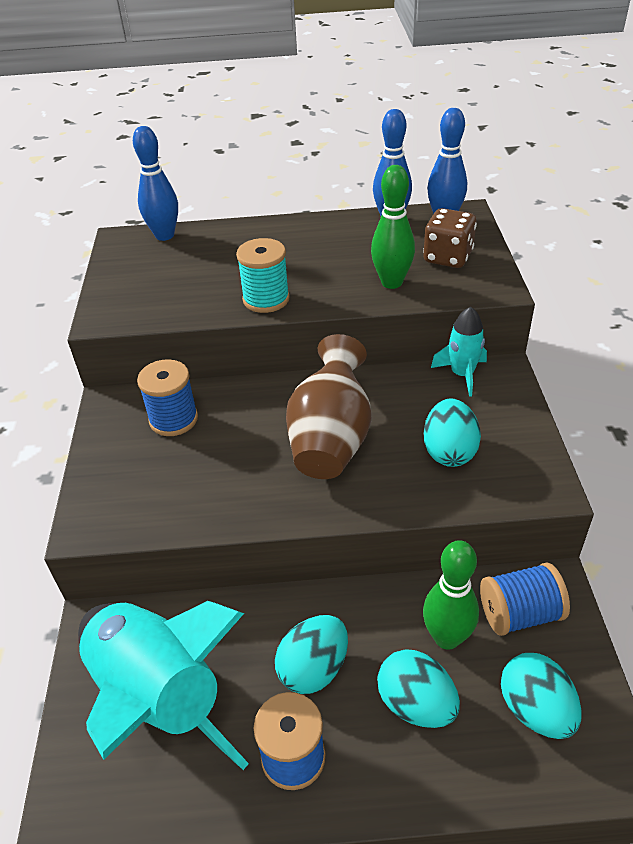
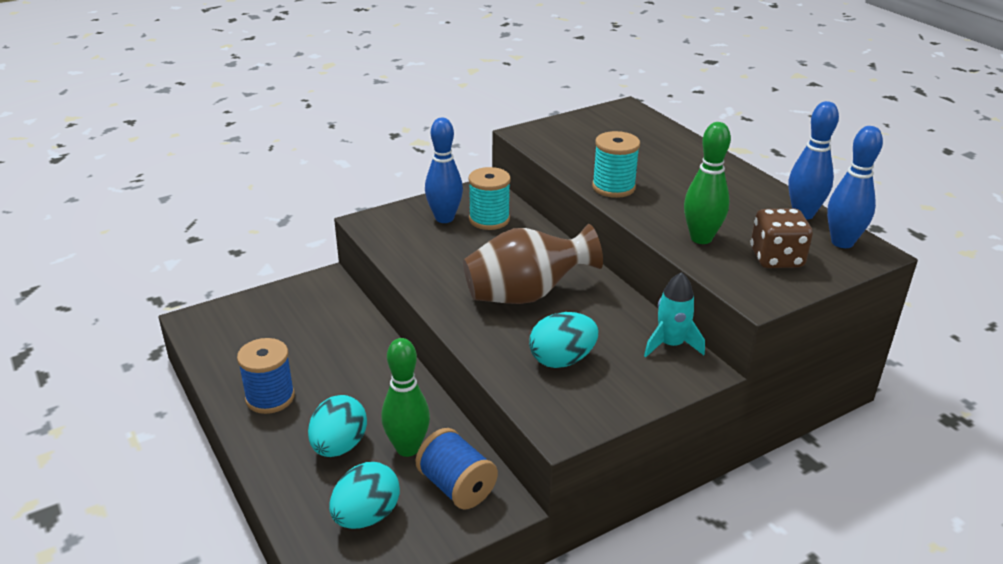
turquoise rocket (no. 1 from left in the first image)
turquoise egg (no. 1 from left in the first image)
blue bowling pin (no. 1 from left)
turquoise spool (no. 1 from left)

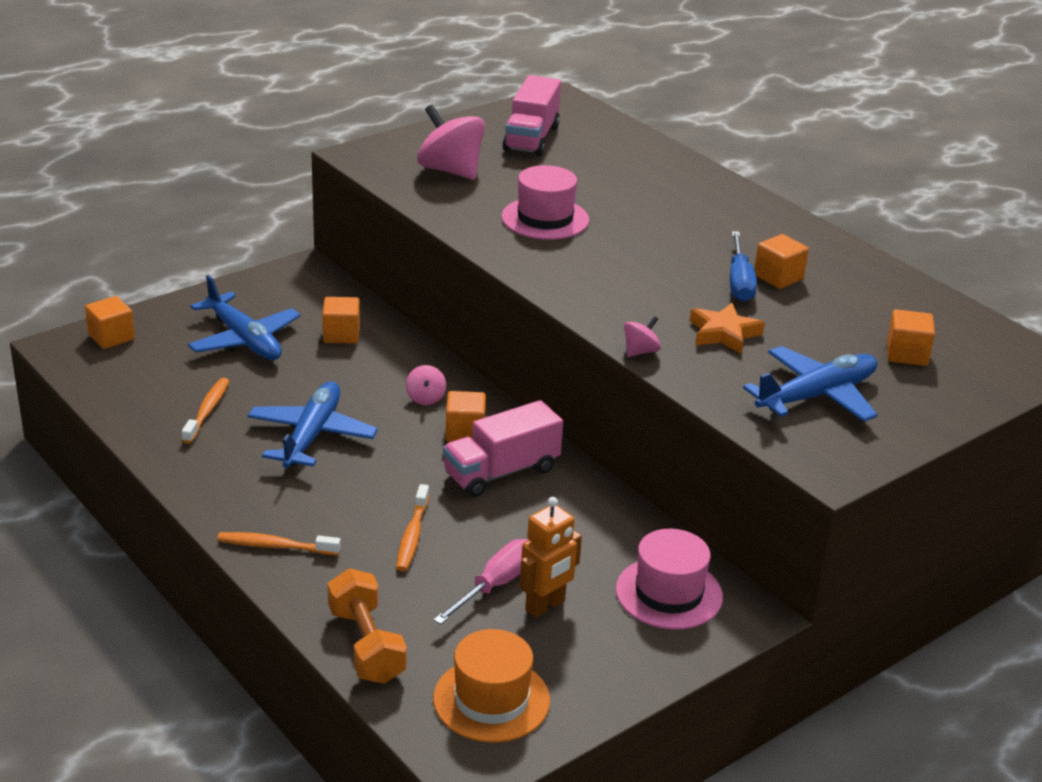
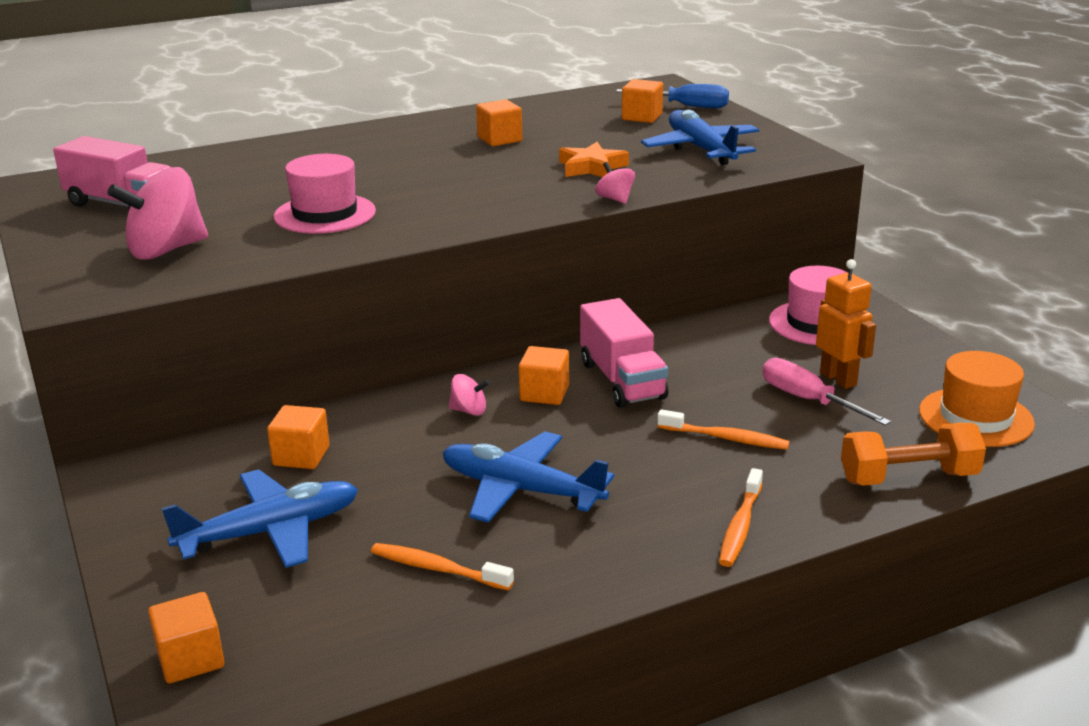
blue screwdriver

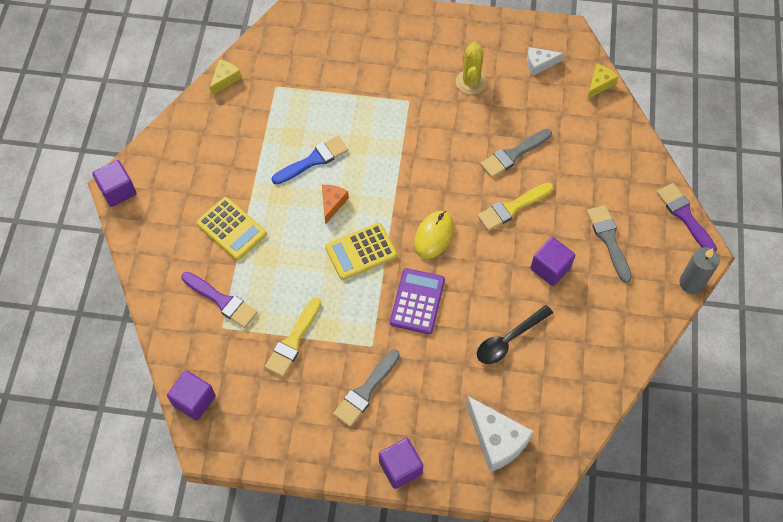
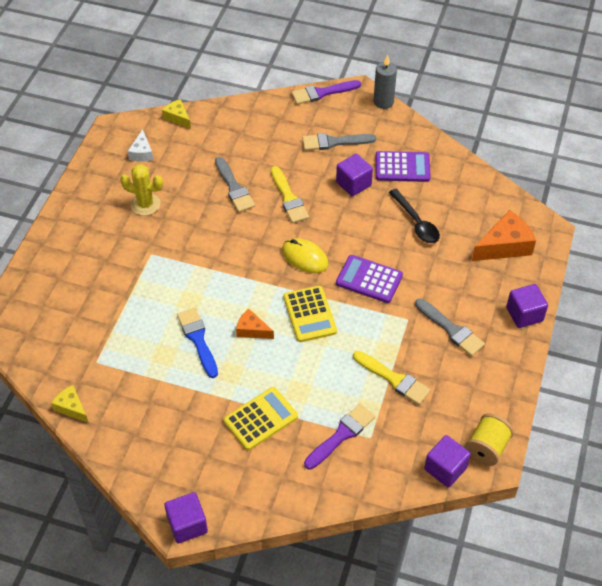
purple calculator (no. 2 from left)
yellow spool
orange cheese (no. 2 from left)

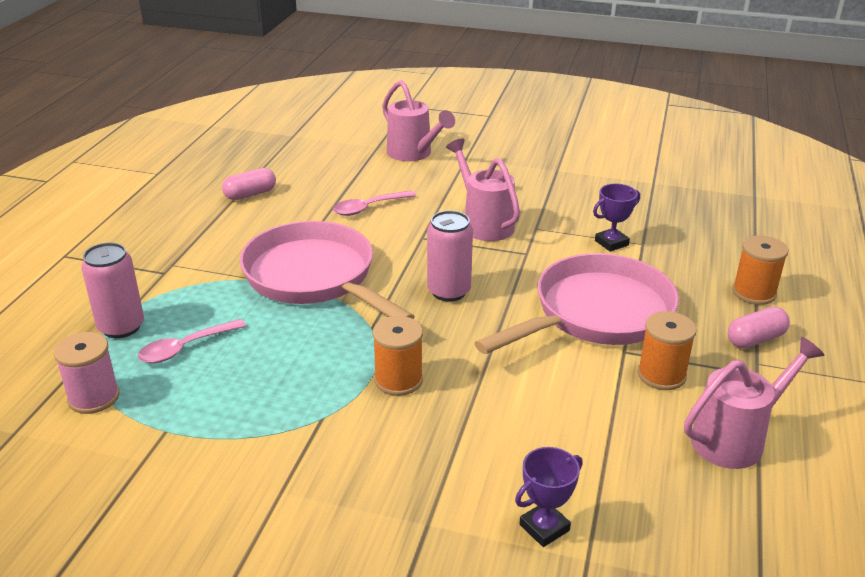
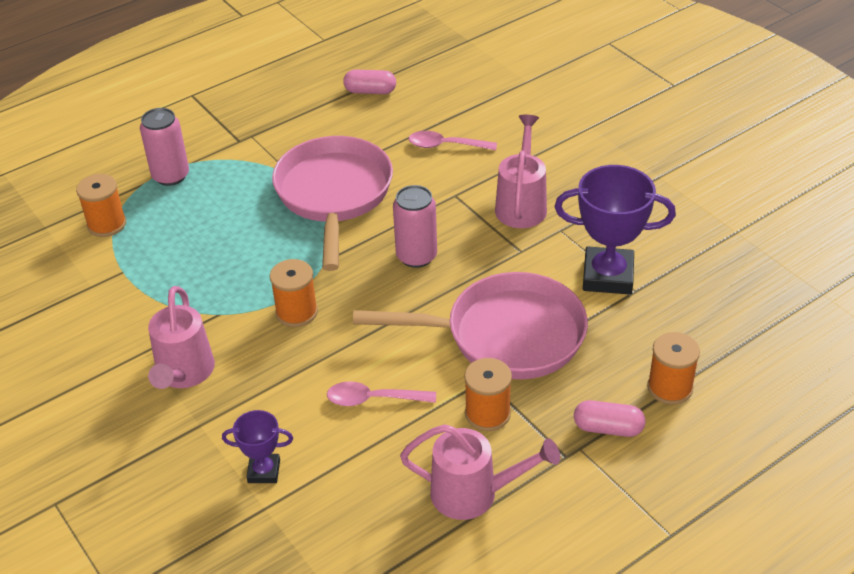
pink spoon (no. 1 from left)
pink watering can (no. 1 from left)
orange spool (no. 1 from left)
purple trophy (no. 2 from left)

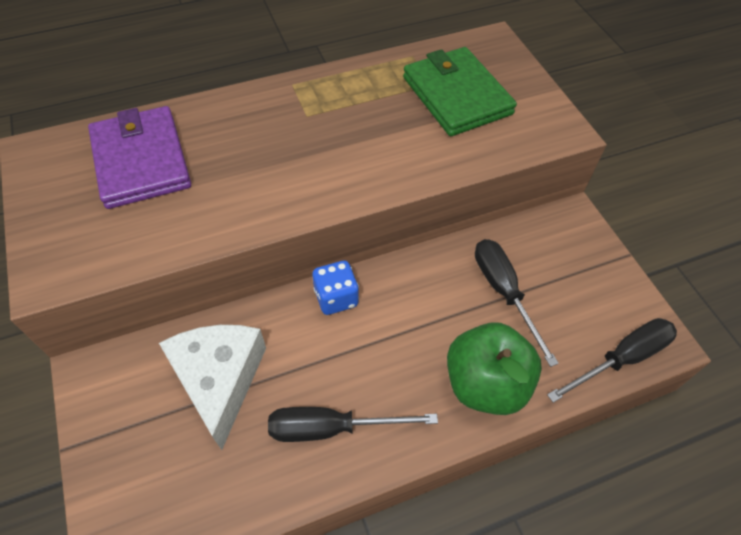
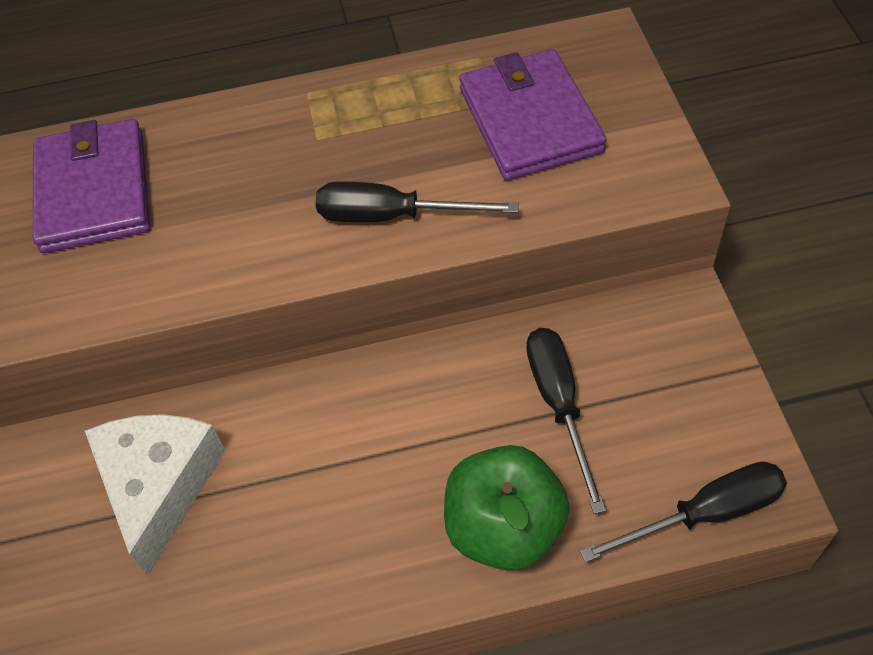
blue dice
black screwdriver (no. 1 from left)
purple wallet (no. 2 from left)

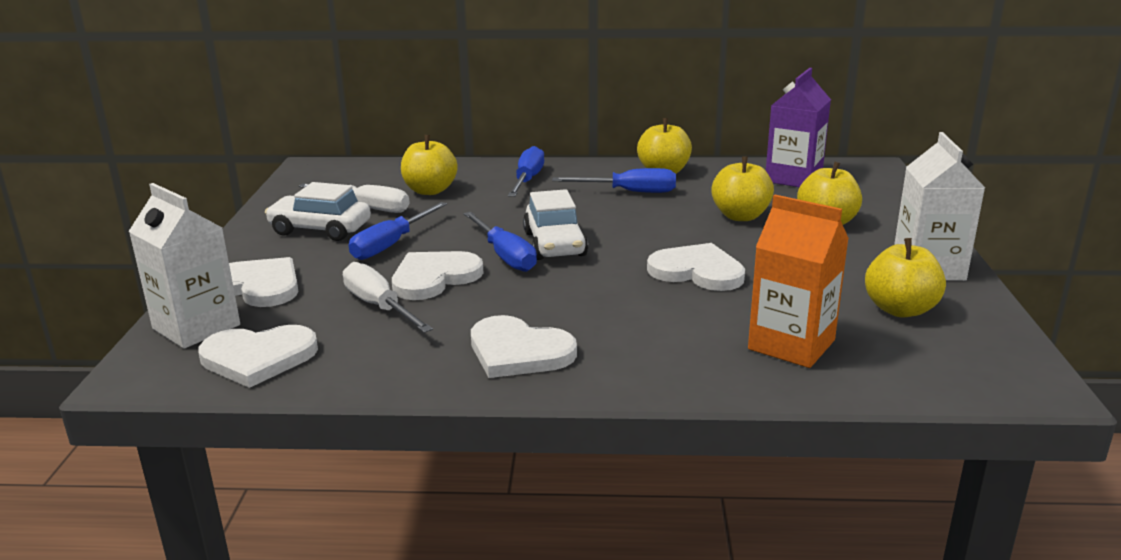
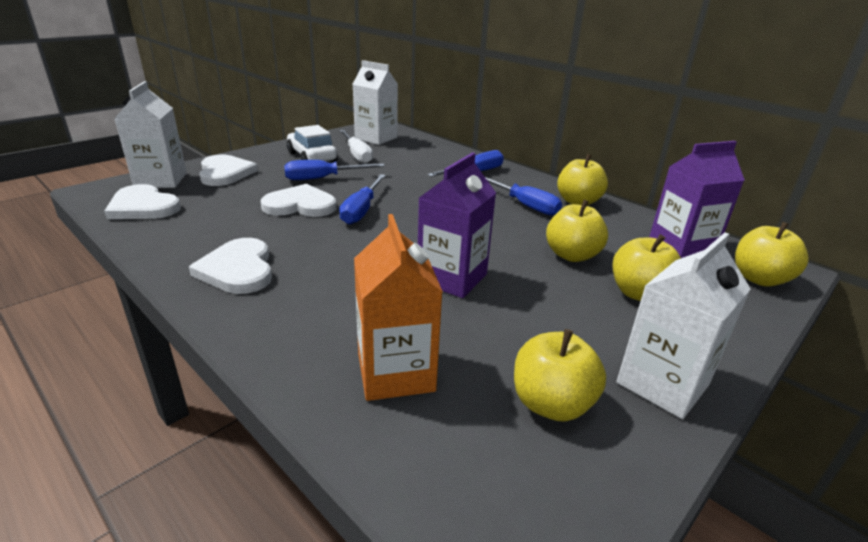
white screwdriver (no. 2 from left in the first image)
white car (no. 2 from left in the first image)
white carton (no. 2 from left)
yellow apple (no. 5 from left)
purple carton (no. 1 from left)

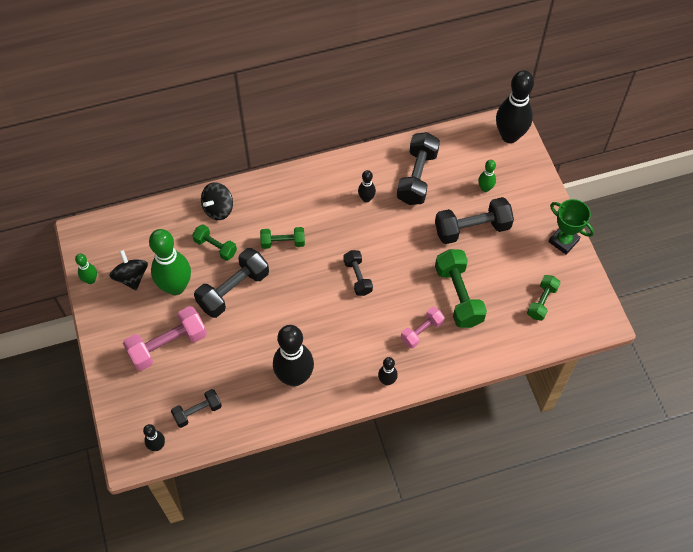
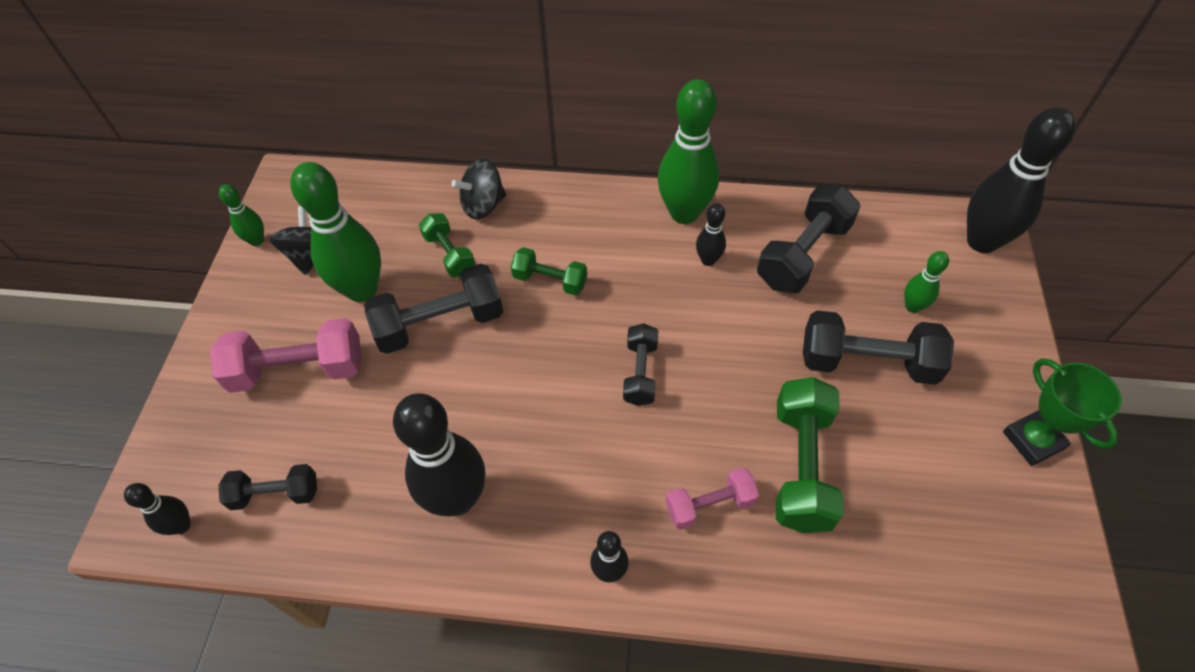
green dumbbell (no. 4 from left in the first image)
green bowling pin (no. 3 from left)

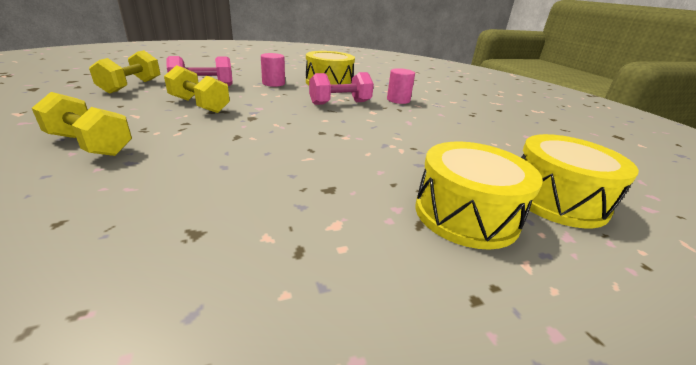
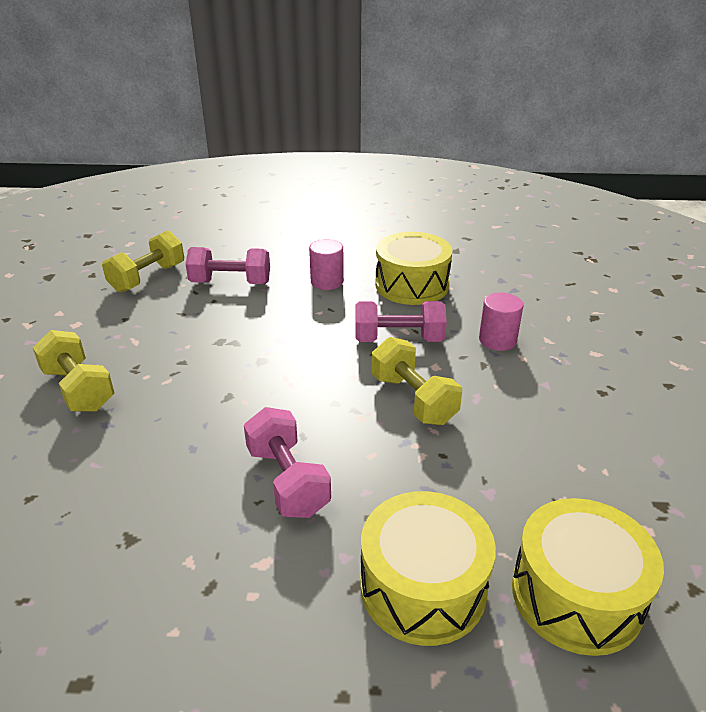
pink dumbbell (no. 2 from left)
yellow dumbbell (no. 3 from left)

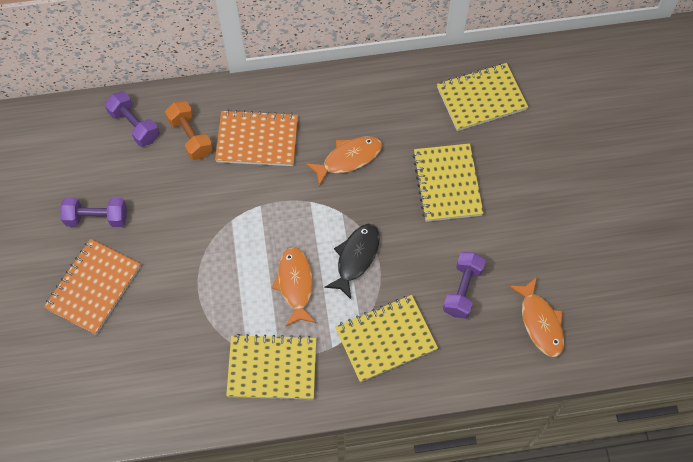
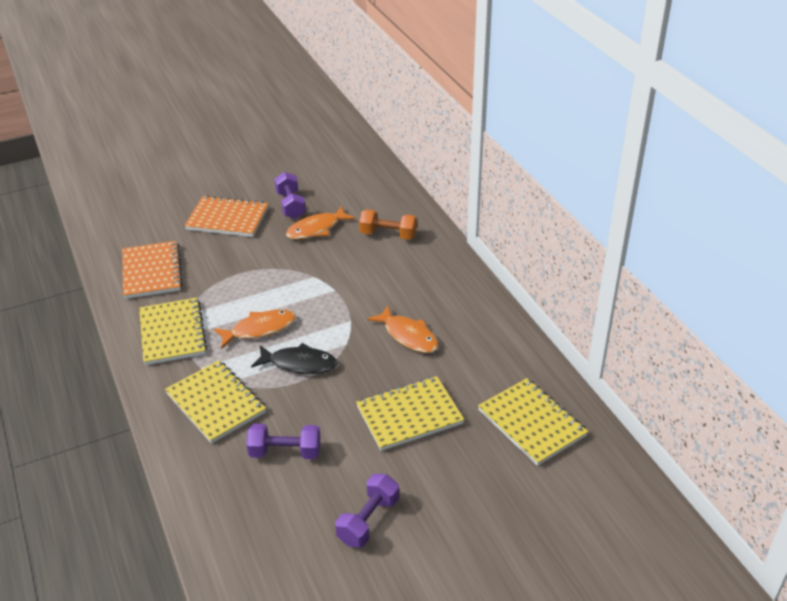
purple dumbbell (no. 3 from left)
orange notebook (no. 1 from left)
orange fish (no. 2 from left)
orange dumbbell

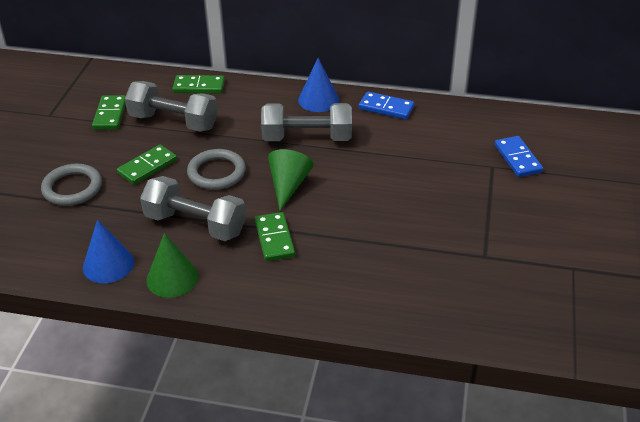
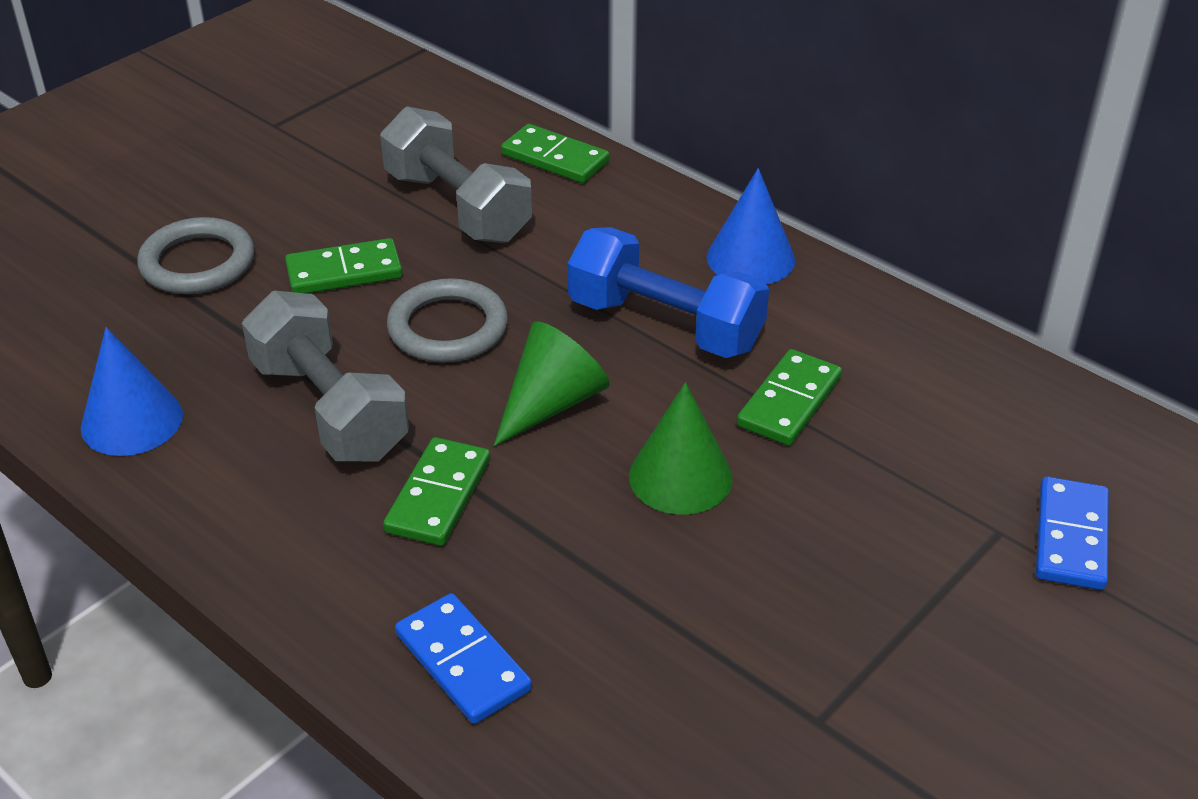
green domino (no. 4 from left)
green cone (no. 2 from left)
blue domino (no. 1 from left)
blue dumbbell

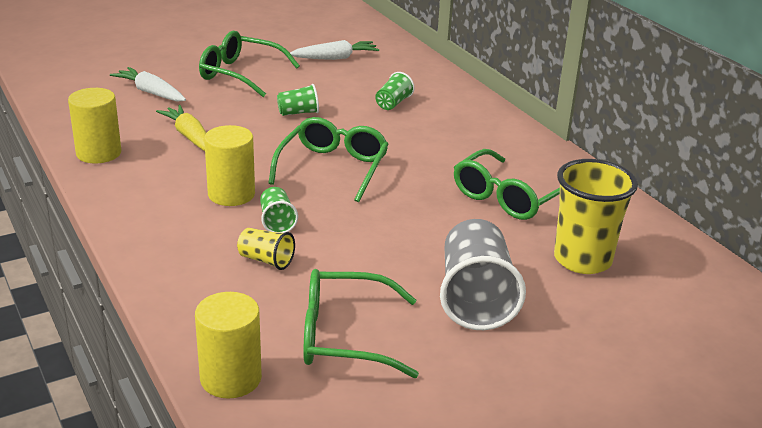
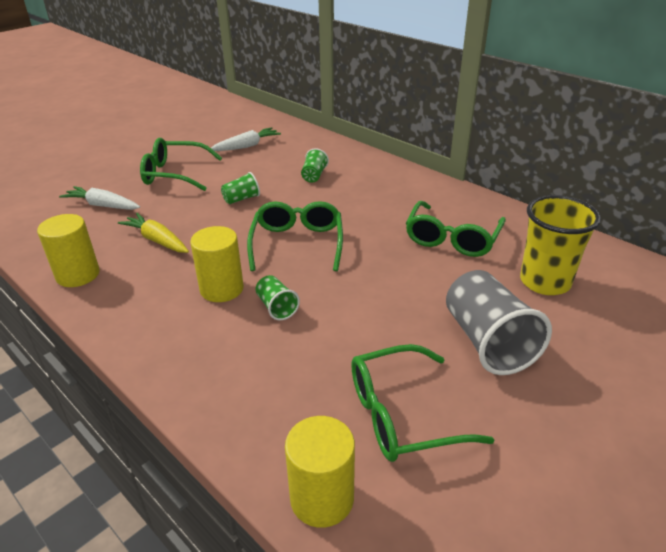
yellow cup (no. 1 from left in the first image)

